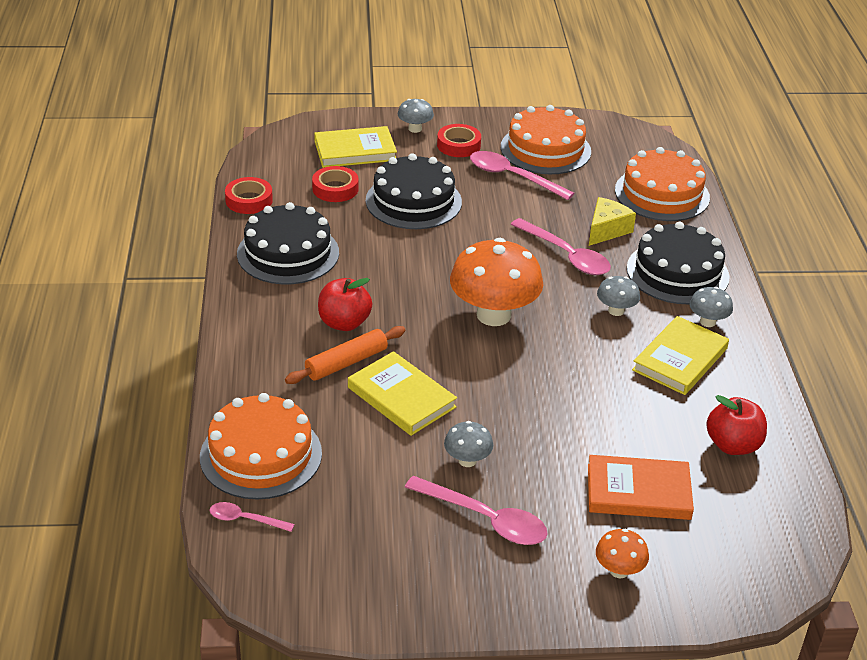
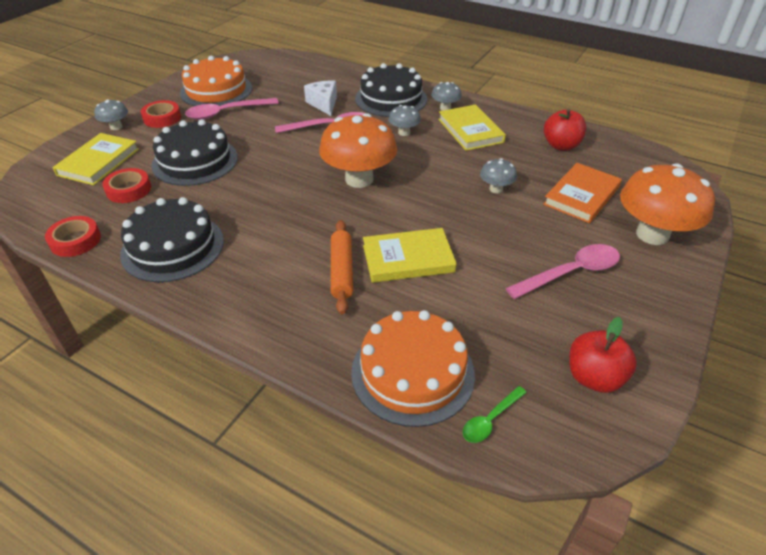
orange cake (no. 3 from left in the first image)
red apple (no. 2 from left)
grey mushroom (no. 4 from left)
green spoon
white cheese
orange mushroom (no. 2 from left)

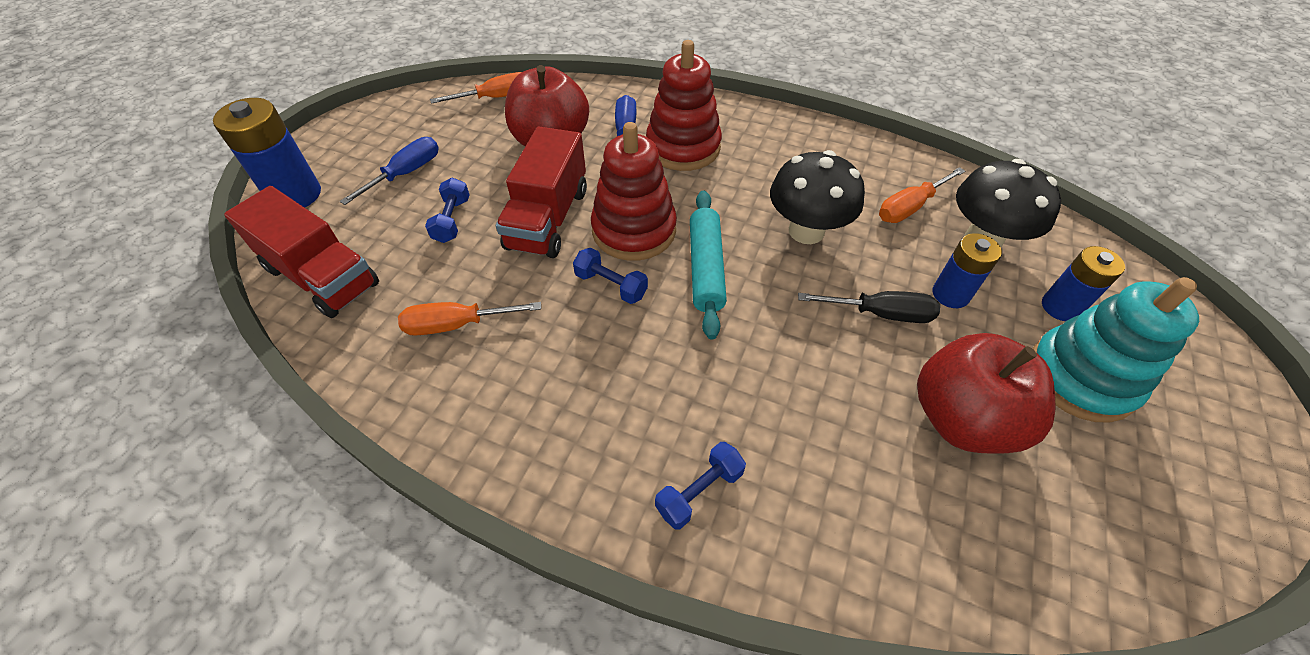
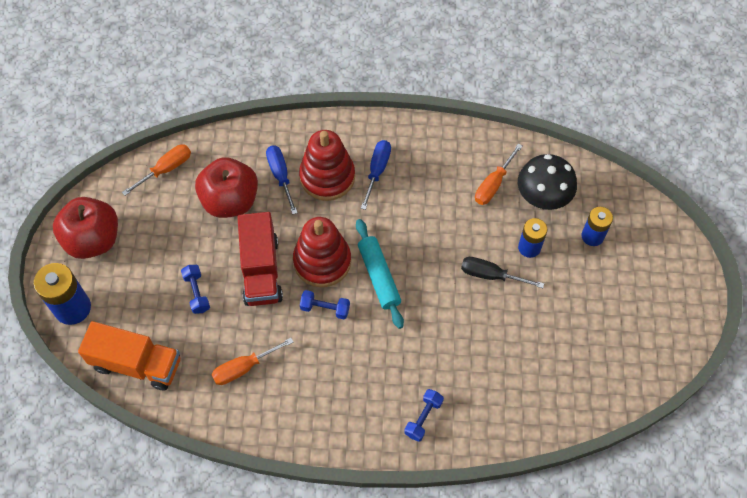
black mushroom (no. 1 from left in the first image)
turquoise stacking toy
blue screwdriver (no. 2 from left)
red apple (no. 1 from left)
orange truck
black screwdriver

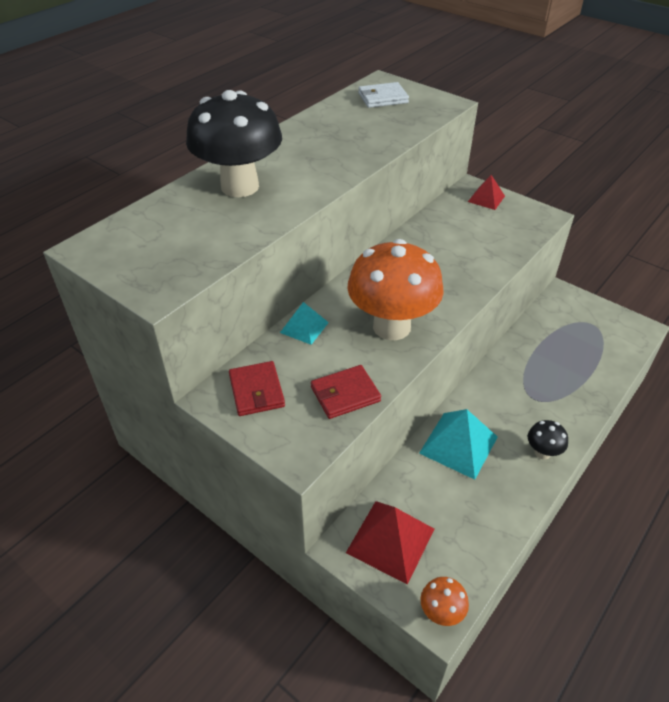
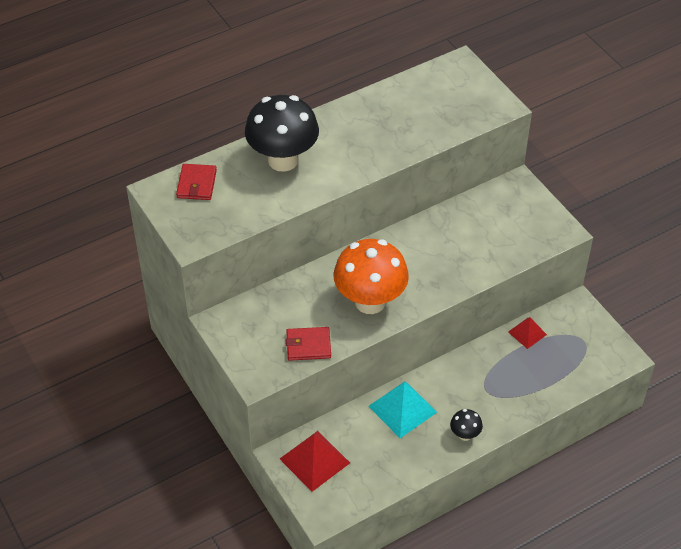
turquoise pyramid (no. 1 from left in the first image)
white wallet
orange mushroom (no. 2 from left in the first image)
red wallet (no. 1 from left)
red pyramid (no. 2 from left)

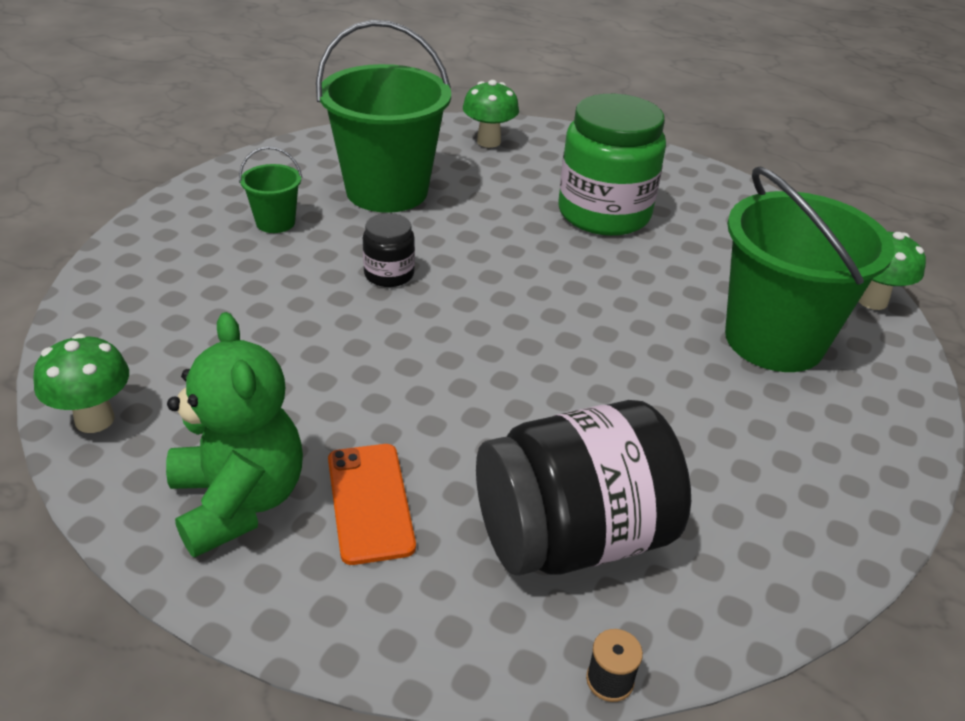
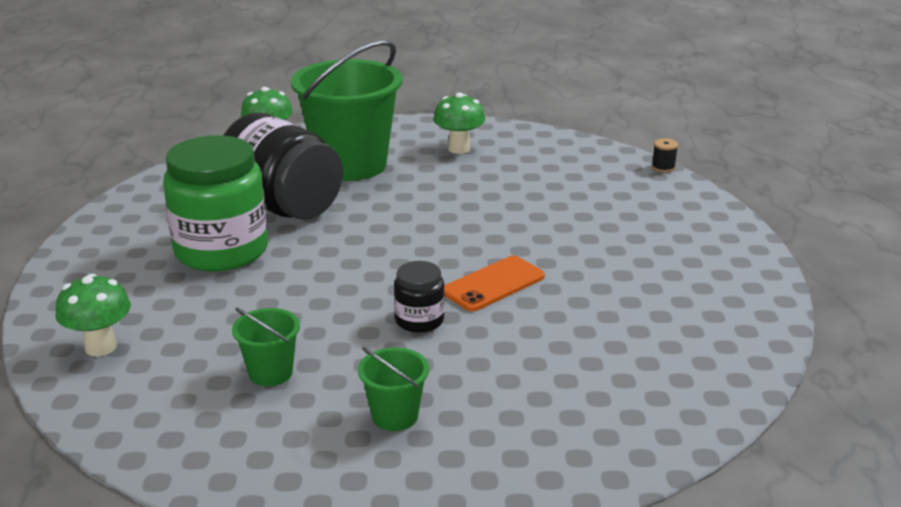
green teddy bear
green mushroom (no. 3 from left)
orange phone
black jar (no. 1 from left)
green bucket (no. 1 from left)

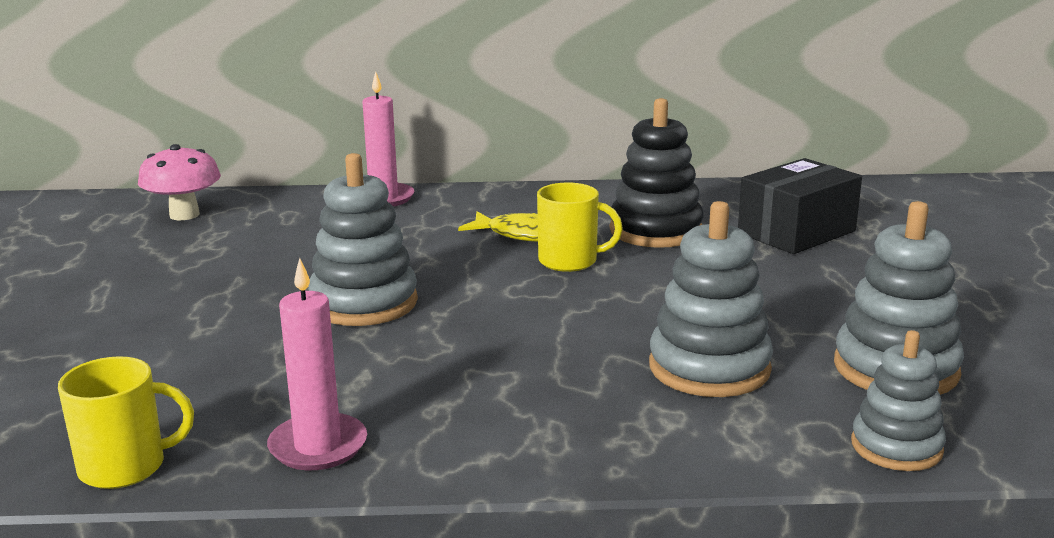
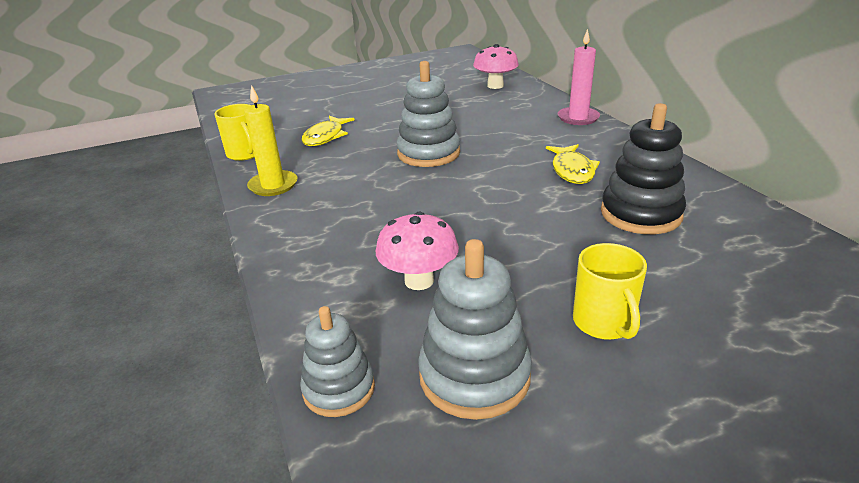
black box
yellow fish (no. 1 from left)
yellow mug (no. 2 from left)
pink mushroom (no. 1 from left)
yellow candle

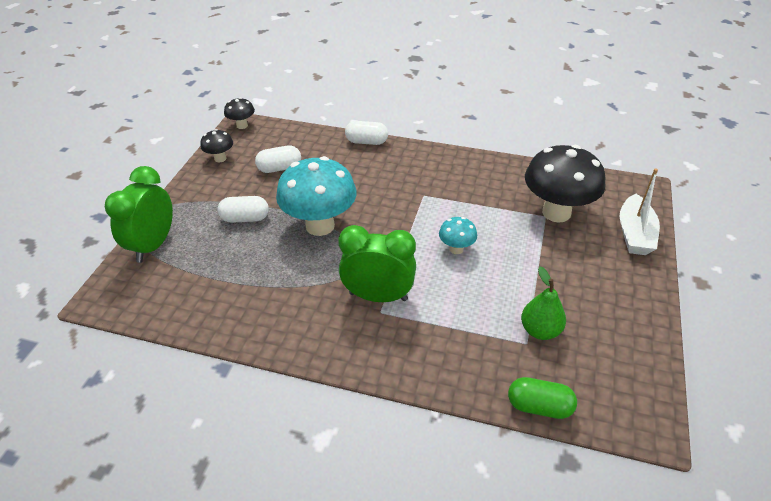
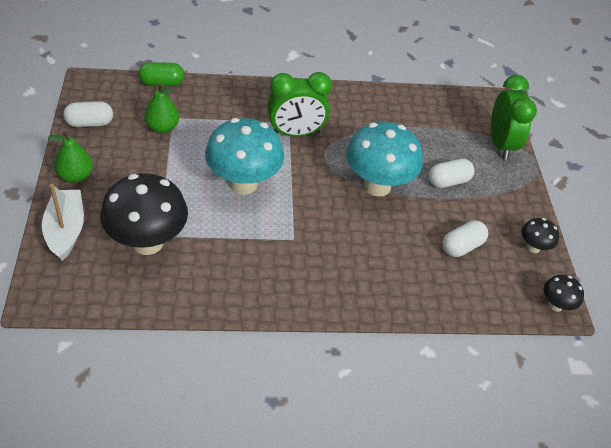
green pear (no. 1 from left)
white capsule (no. 1 from left)
turquoise mushroom (no. 1 from left)

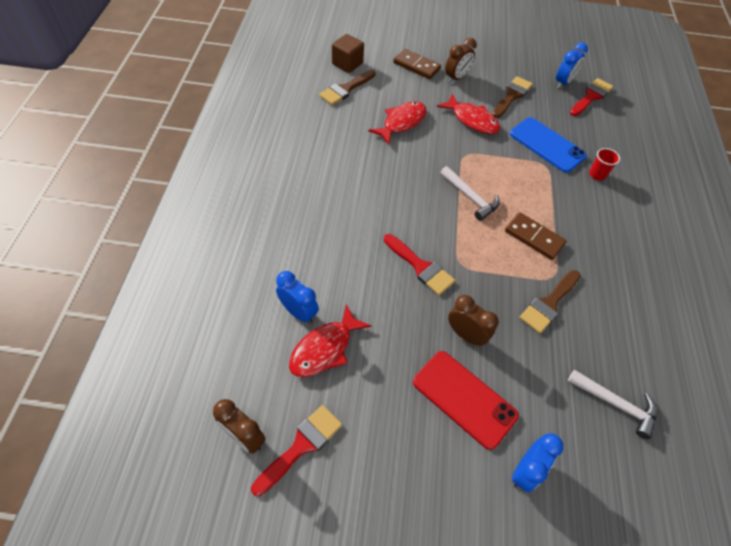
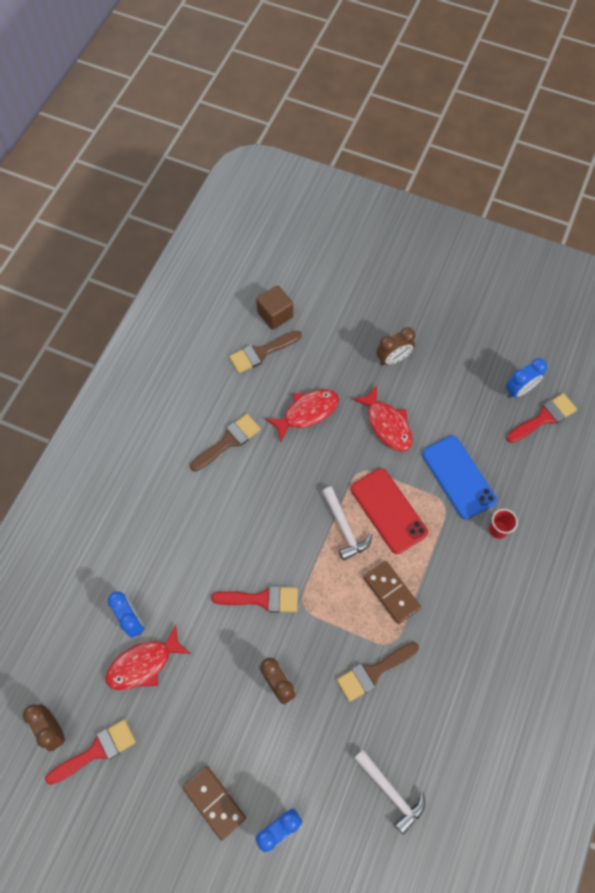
brown domino (no. 1 from left)
red phone
brown brush (no. 1 from left)
red brush (no. 2 from left)

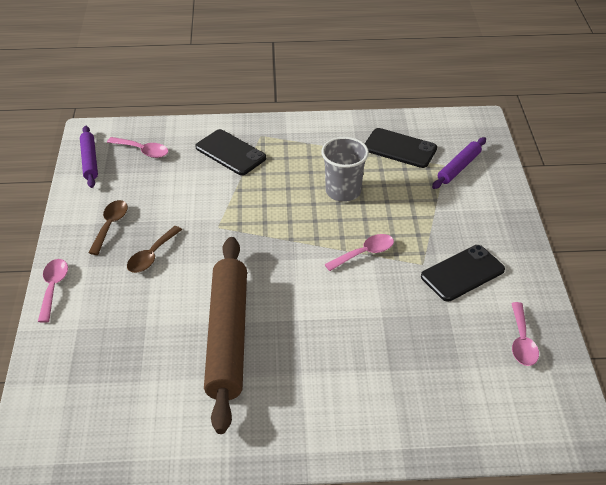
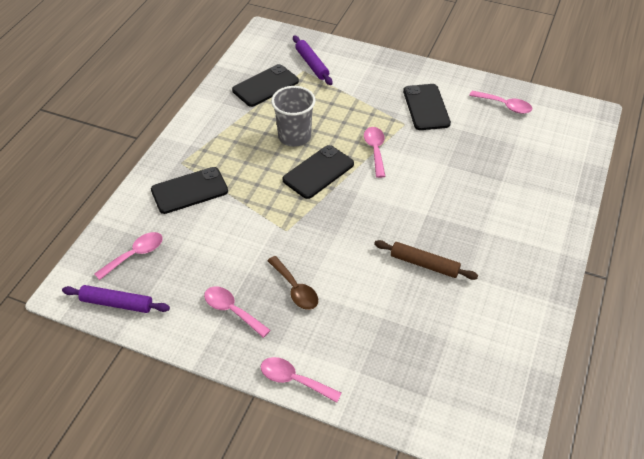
black phone (no. 3 from left)
pink spoon (no. 2 from left)
brown rolling pin

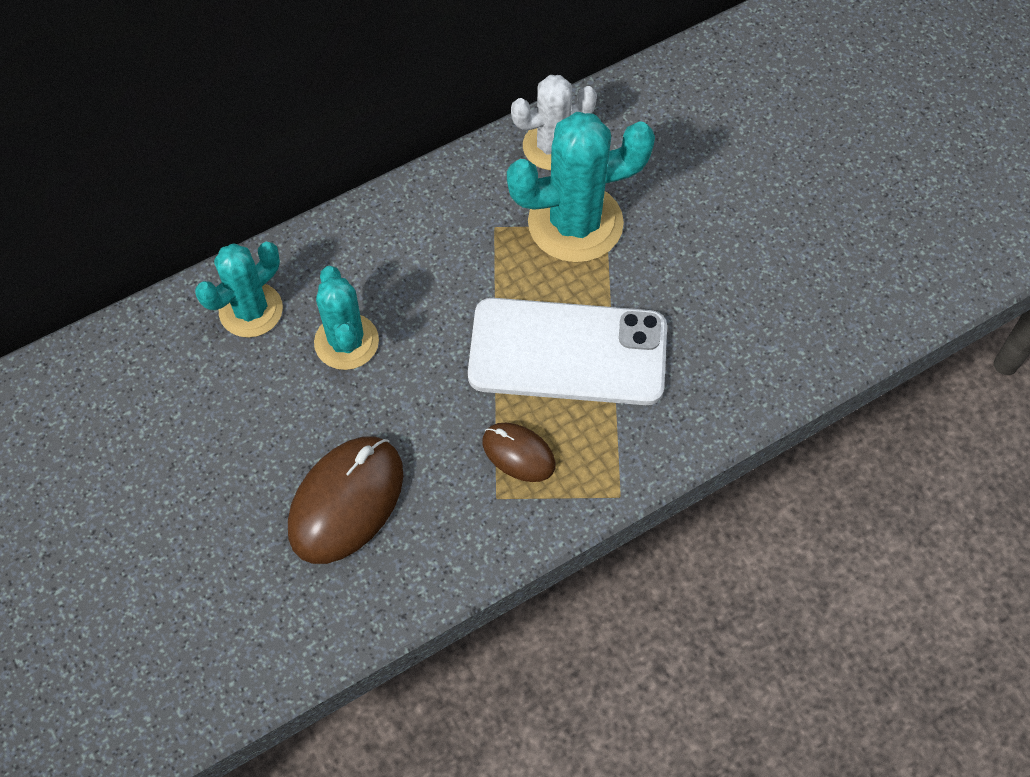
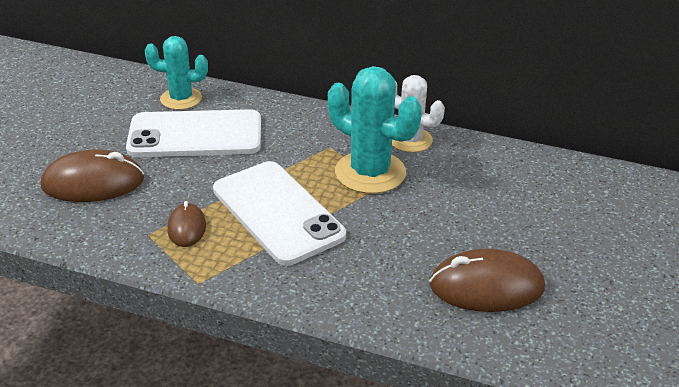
brown mouse (no. 3 from left)
white phone (no. 1 from left)

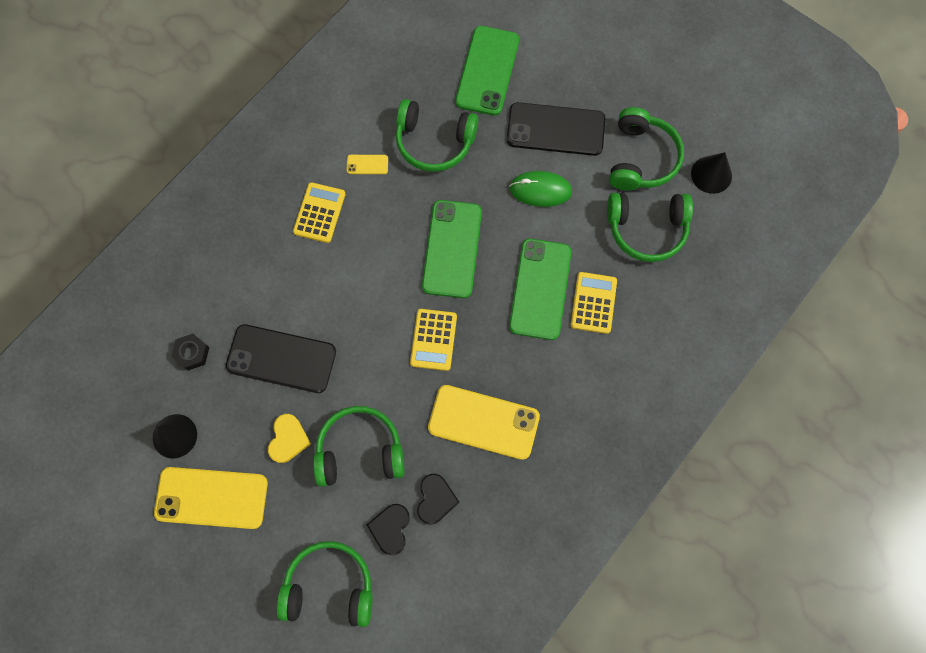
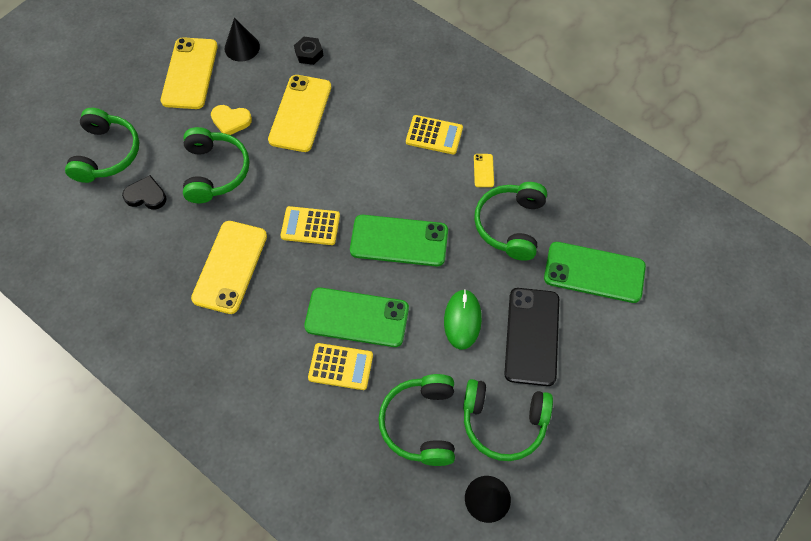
black heart (no. 2 from left in the first image)
yellow phone (no. 3 from left)

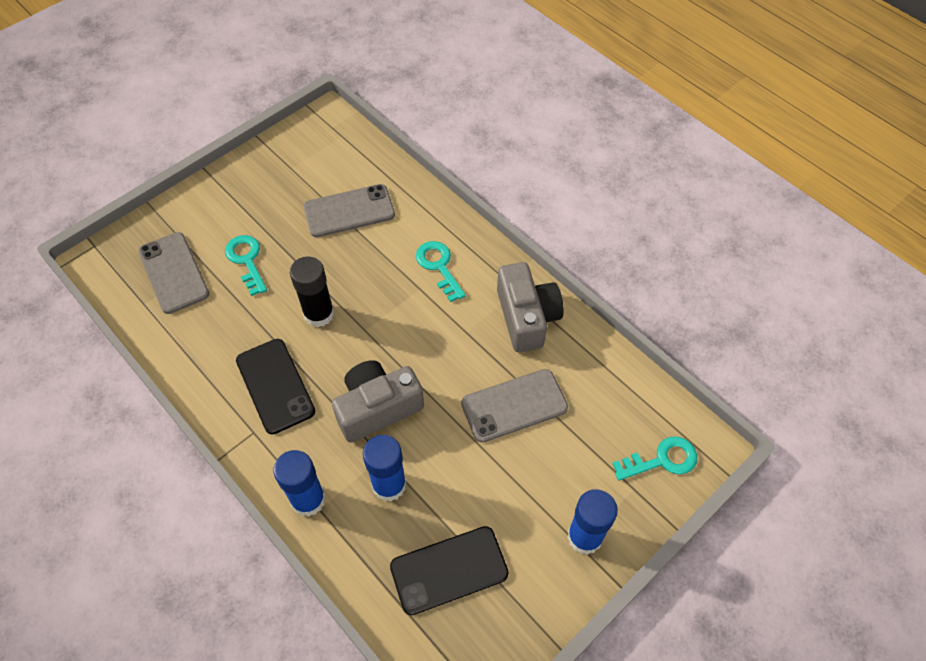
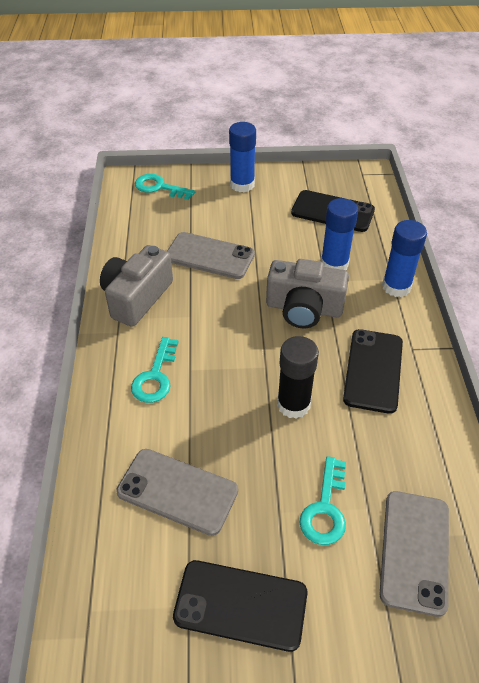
black phone (no. 1 from left)

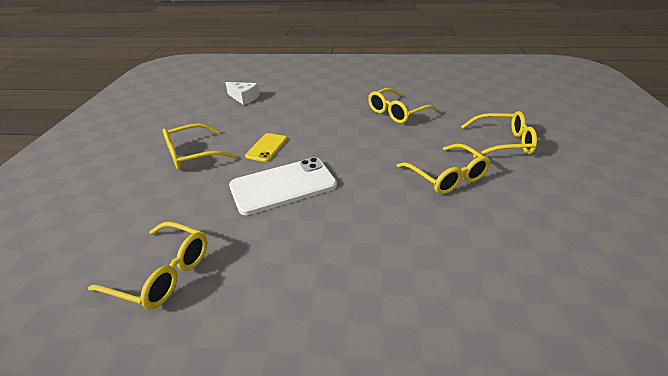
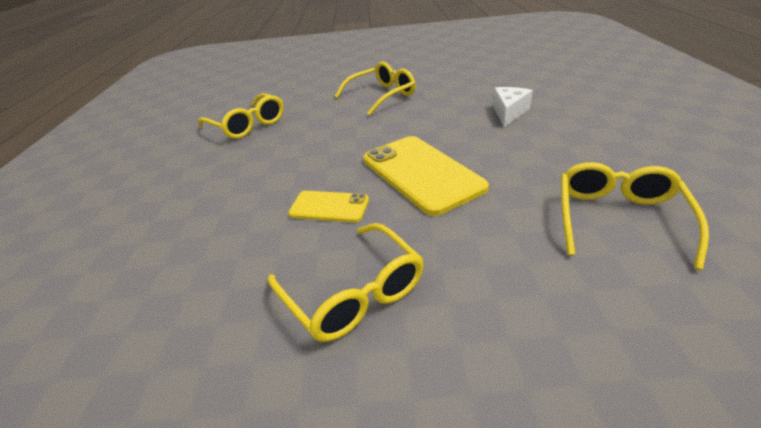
yellow glasses (no. 5 from left in the first image)
white cheese
yellow phone (no. 2 from left)

